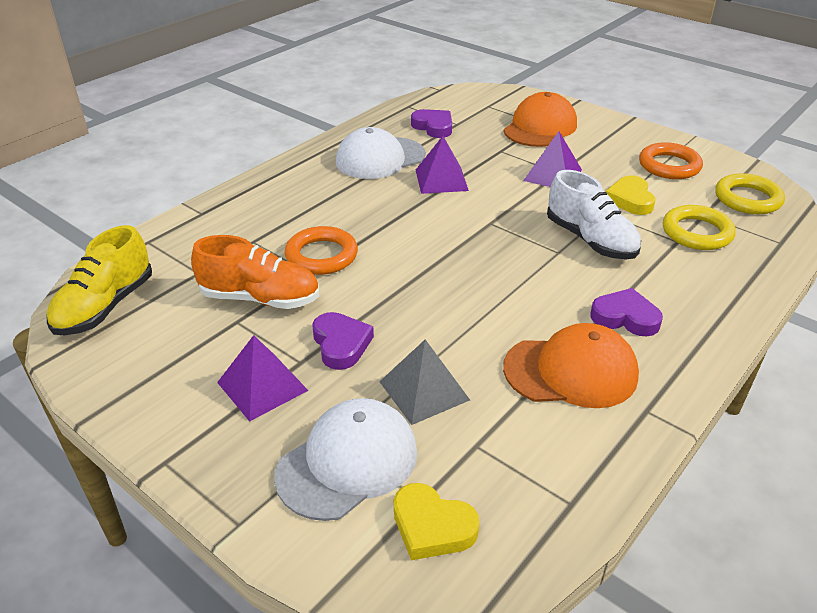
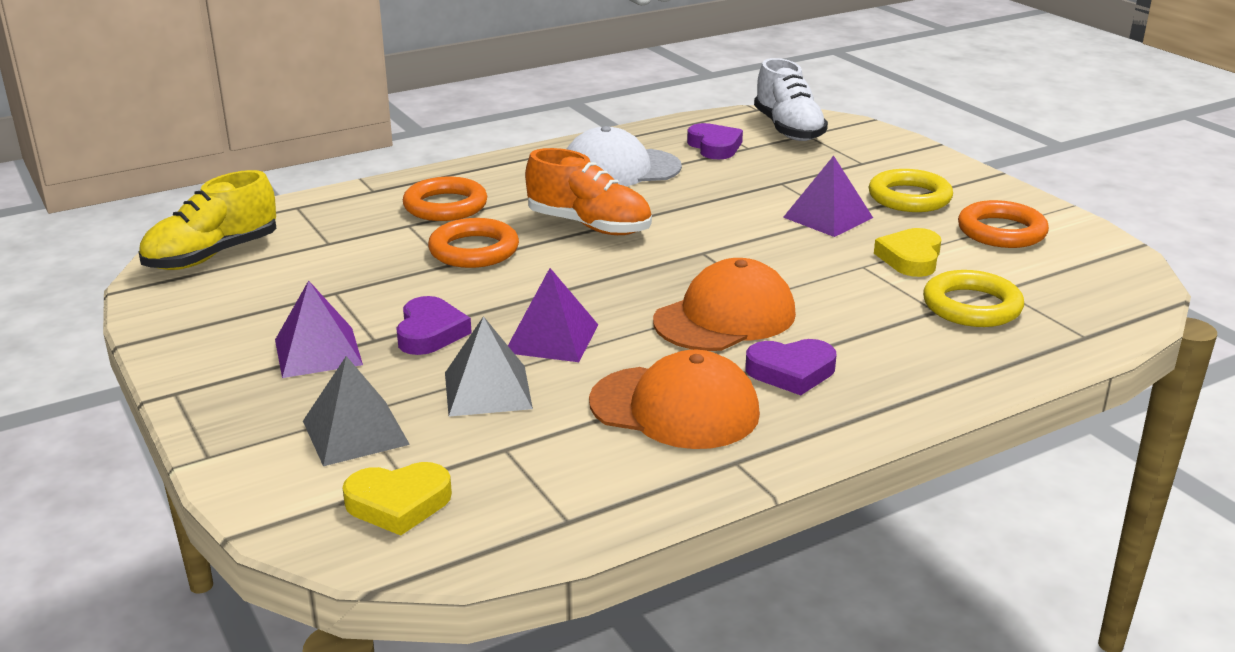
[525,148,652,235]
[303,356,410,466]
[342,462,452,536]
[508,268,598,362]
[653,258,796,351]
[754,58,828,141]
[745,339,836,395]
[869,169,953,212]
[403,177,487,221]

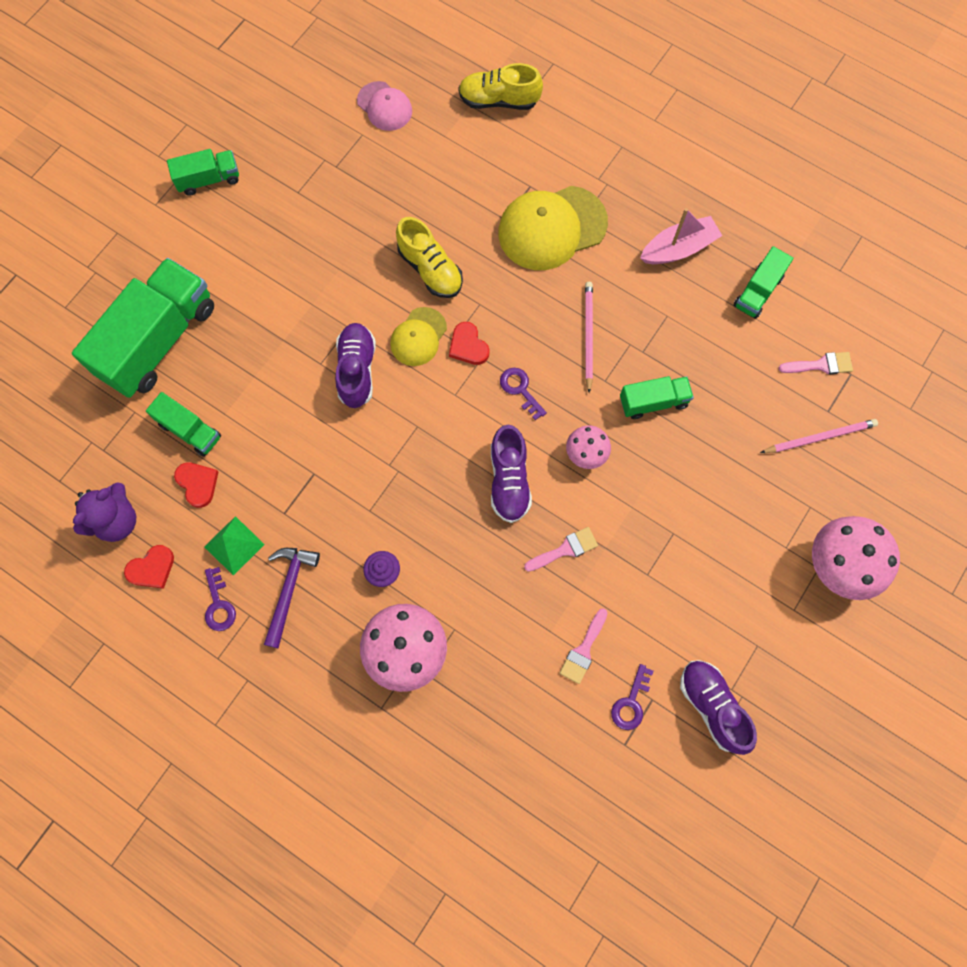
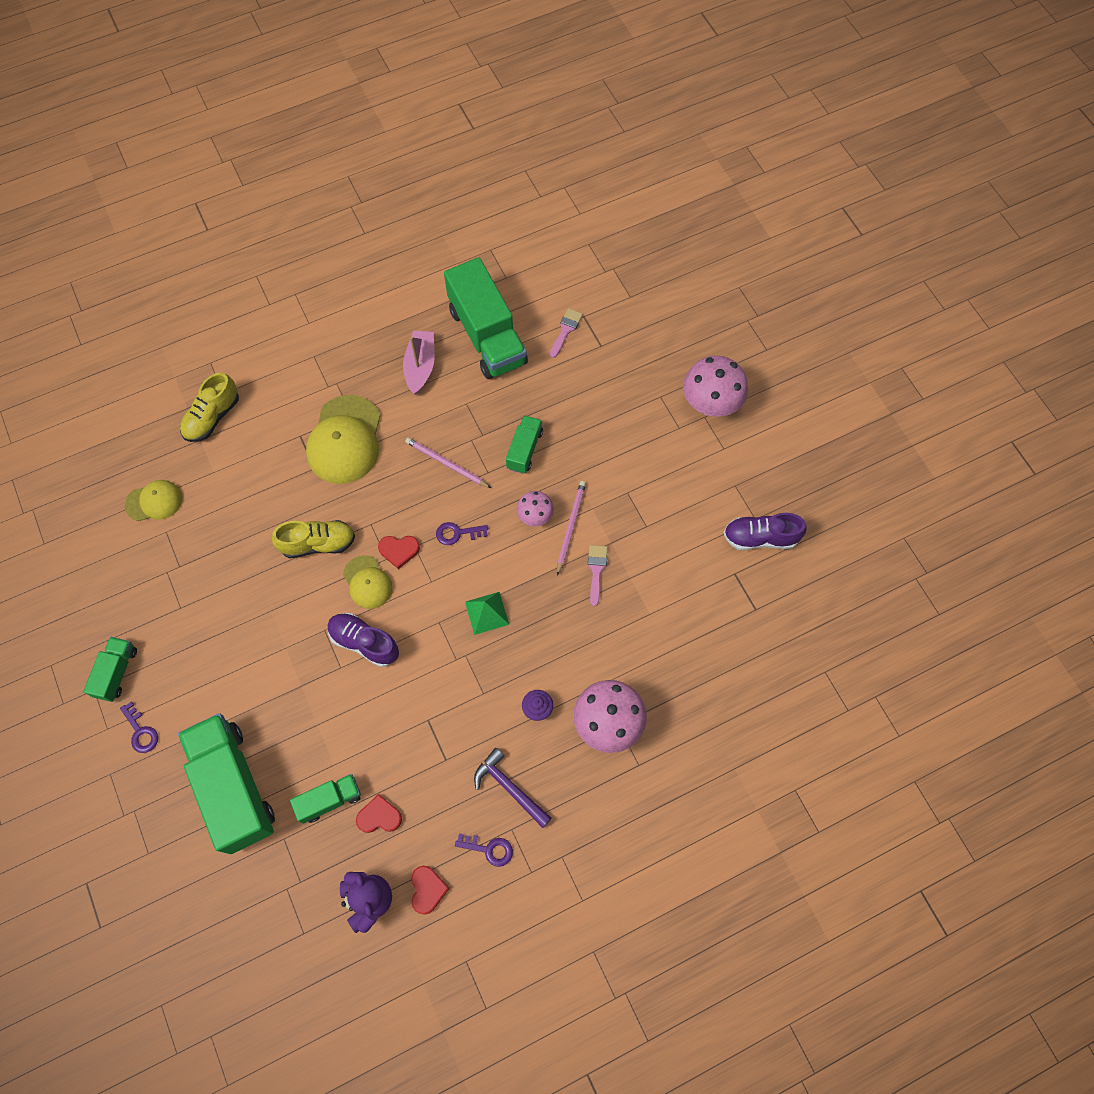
[465,592,509,635]
[125,480,182,521]
[491,425,532,523] (first image)
[560,608,607,684] (first image)
[120,702,158,753]
[444,257,528,379]
[557,481,586,576]

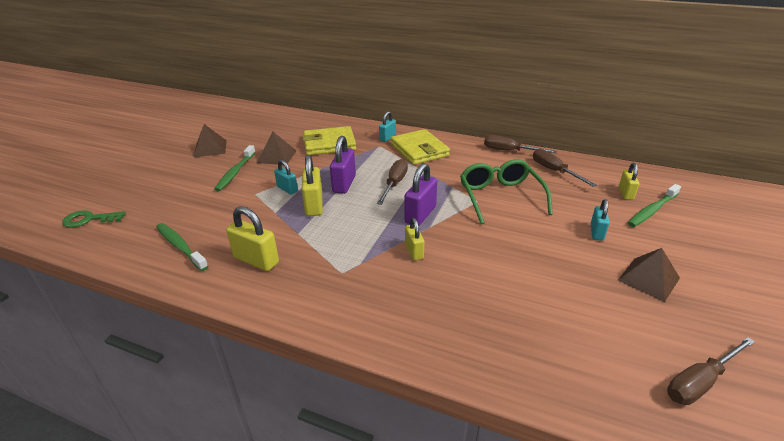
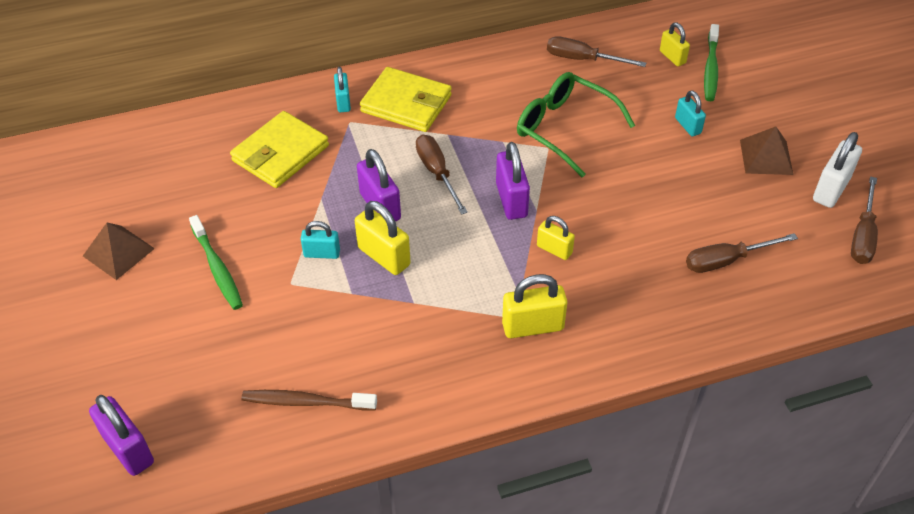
[89,395,154,476]
[241,390,377,411]
[502,274,567,338]
[257,131,297,165] (first image)
[686,233,798,273]
[813,132,862,208]

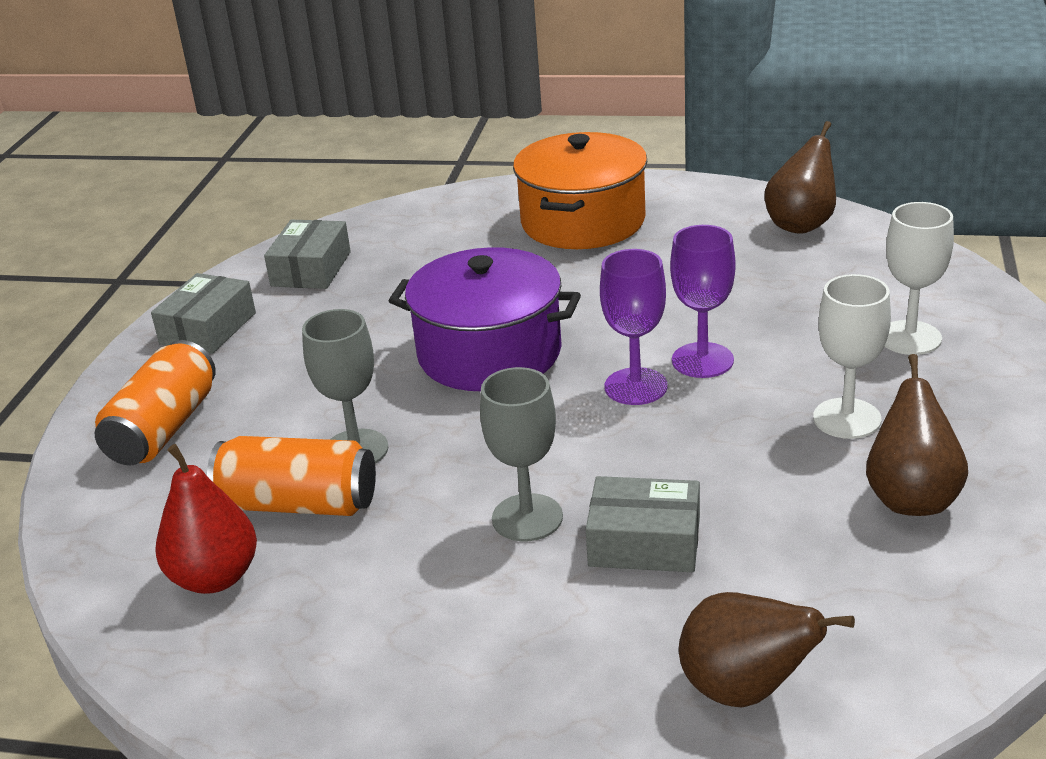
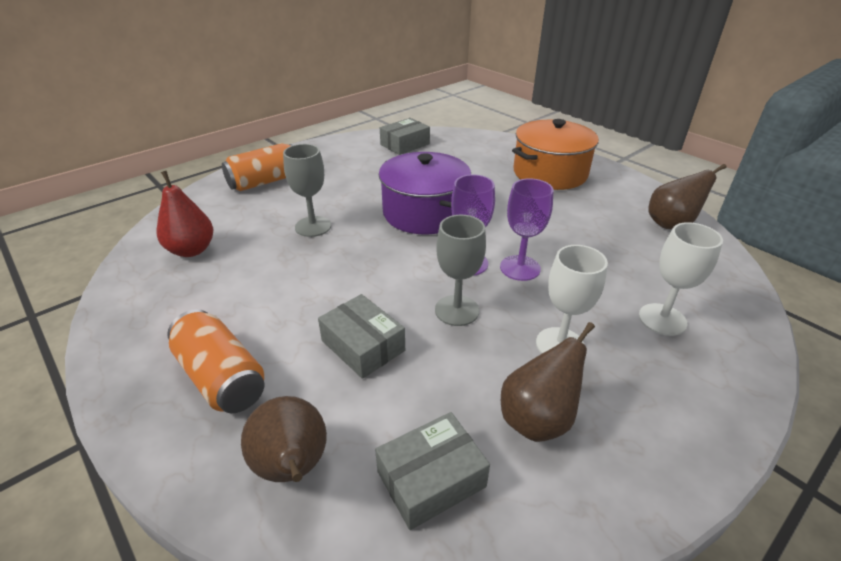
[375,412,490,530]
[167,309,265,413]
[435,215,486,326]

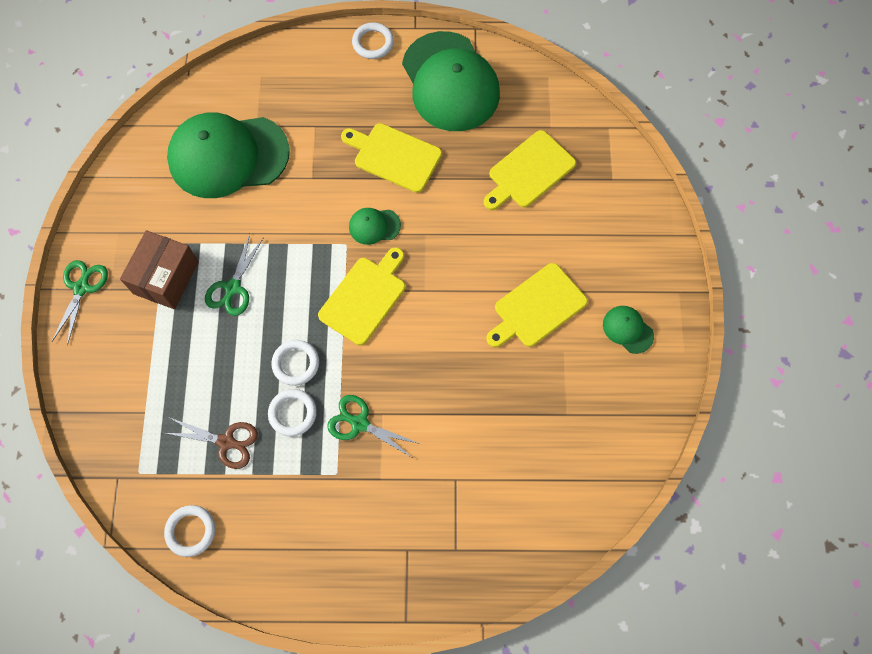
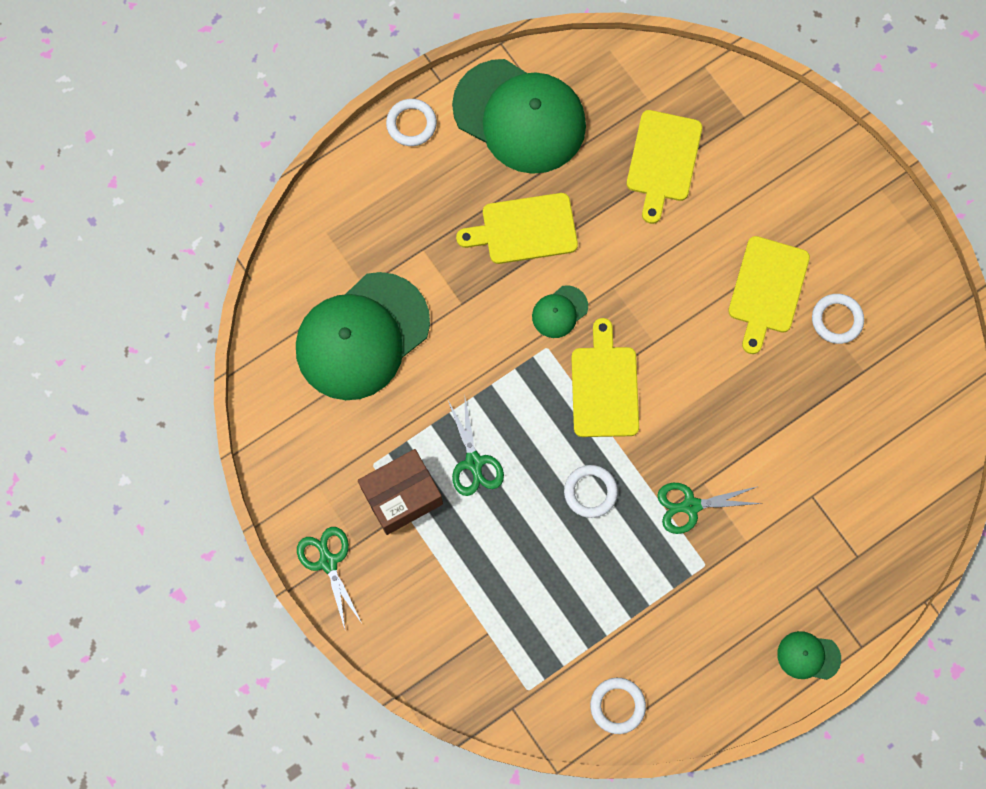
[358,449,443,535]
[165,418,258,469] (first image)
[812,294,864,344]
[777,631,841,680]

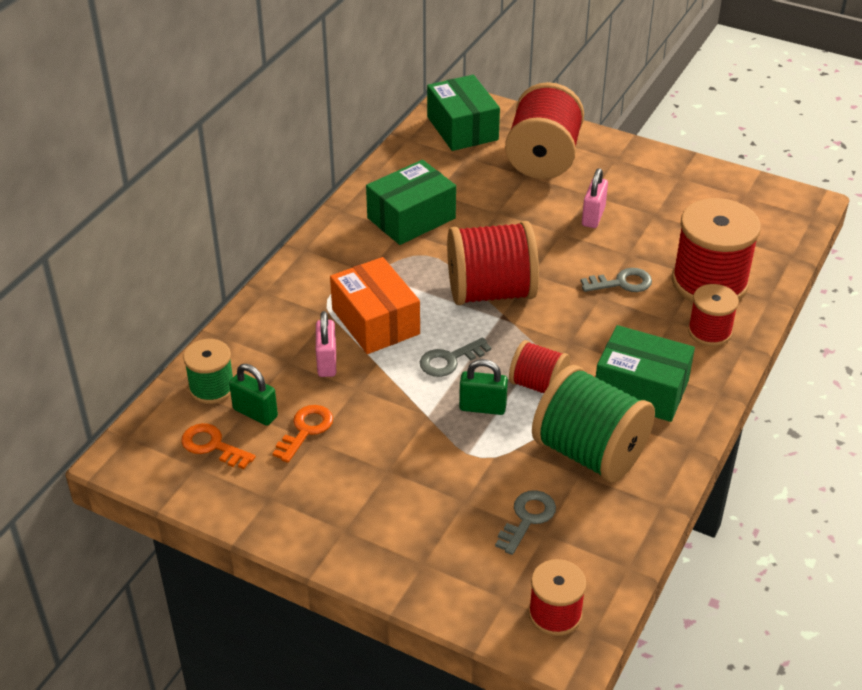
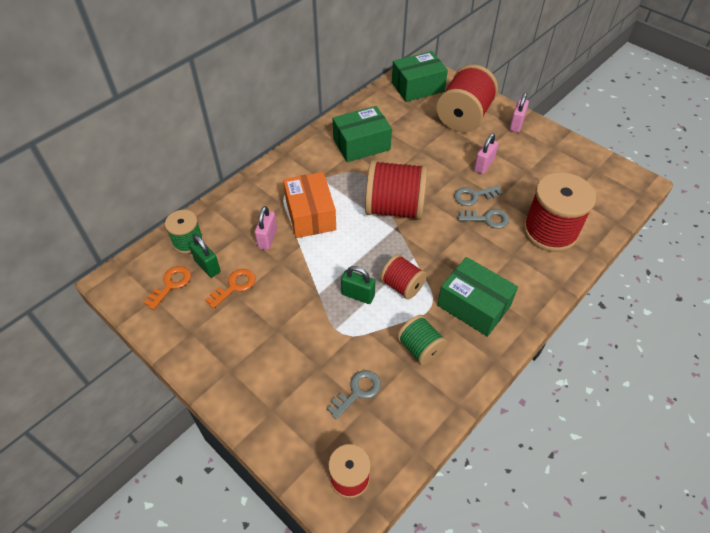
[144,266,191,310]
[454,186,502,206]
[392,51,448,102]
[397,315,447,365]
[688,284,739,346] (first image)
[509,93,529,133]

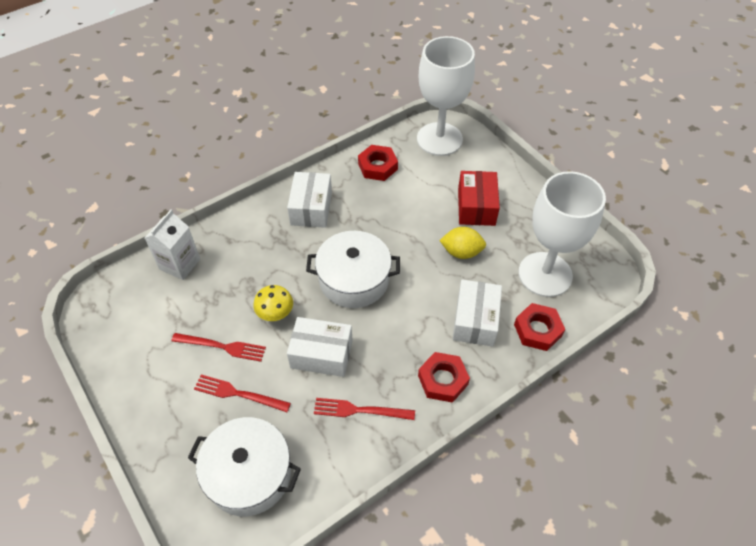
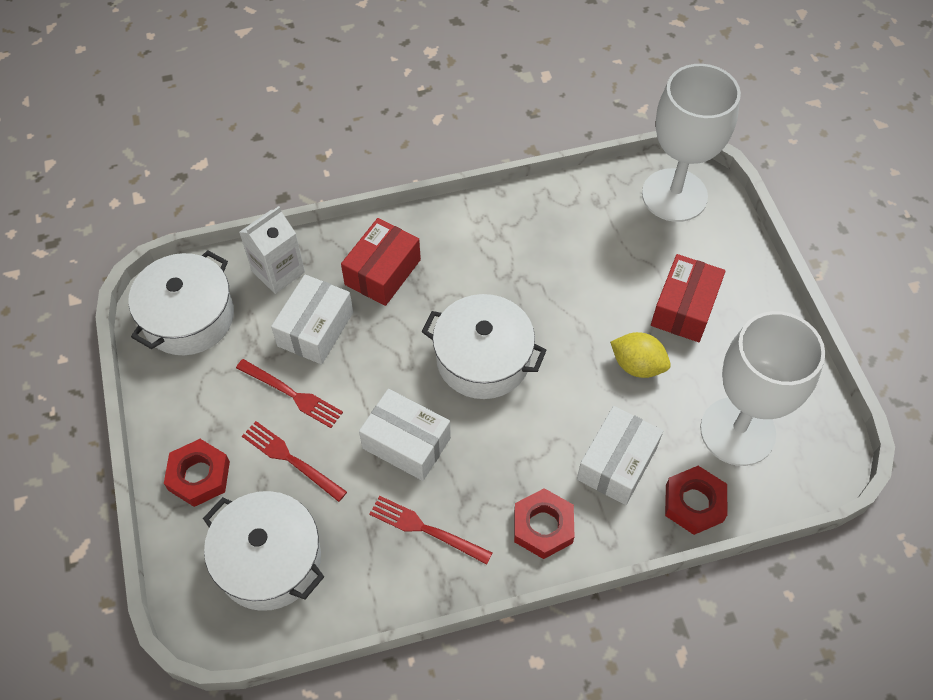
[253,285,293,321] (first image)
[271,274,353,364]
[164,439,230,507]
[129,250,234,355]
[341,218,421,306]

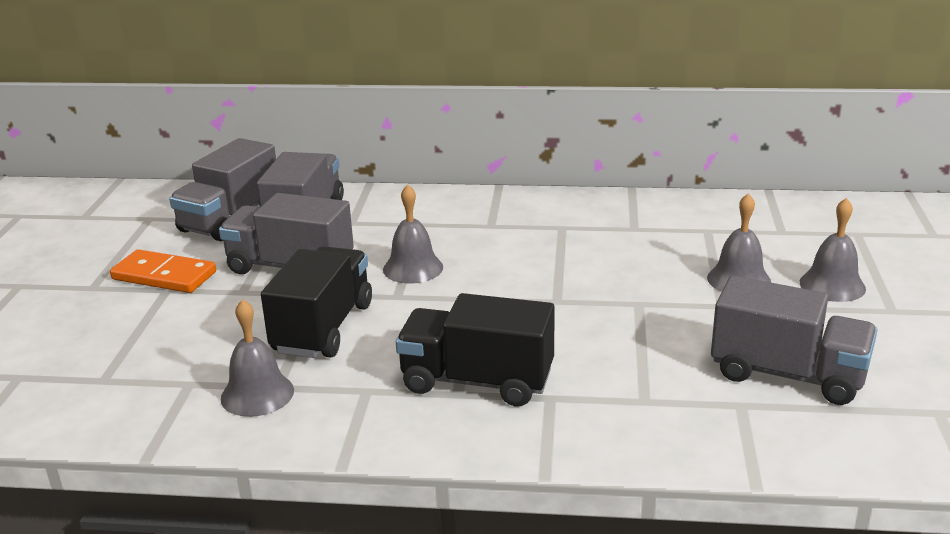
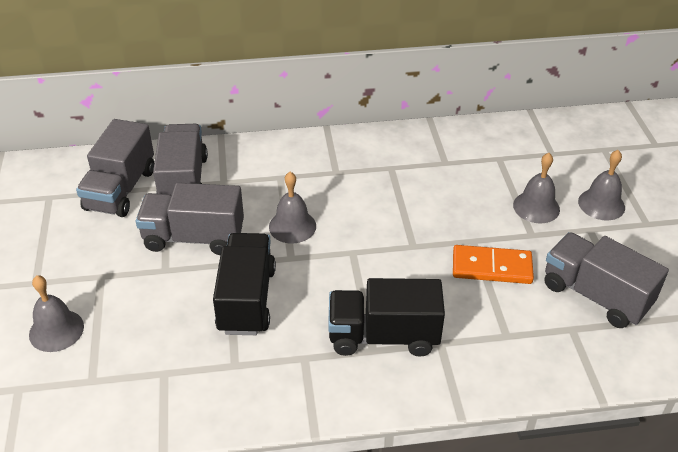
[453,245,534,284]
[29,275,84,352]
[545,232,669,328]

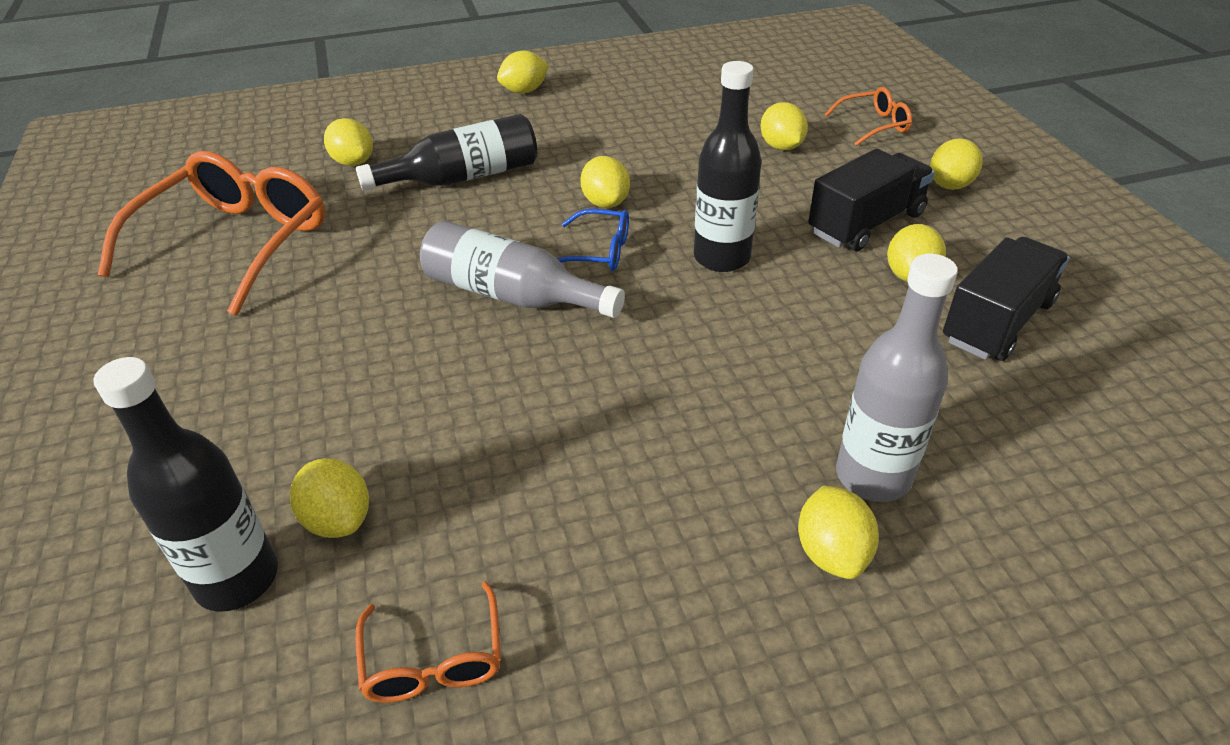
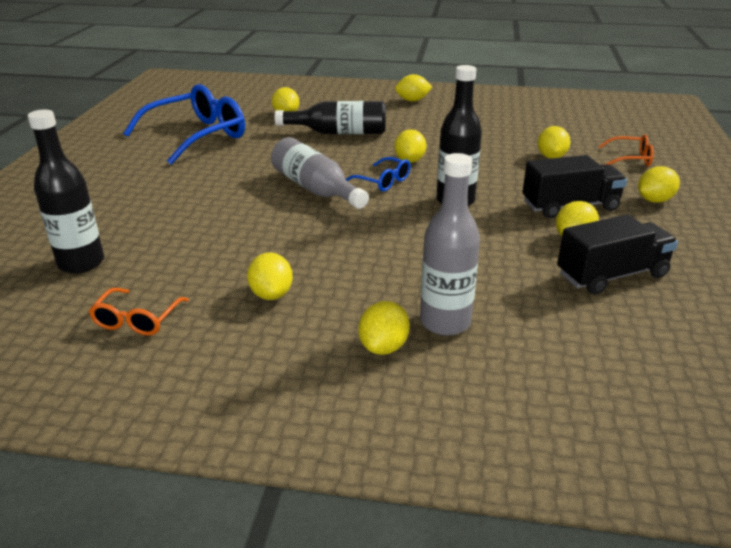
[123,84,245,165]
[247,252,293,300]

